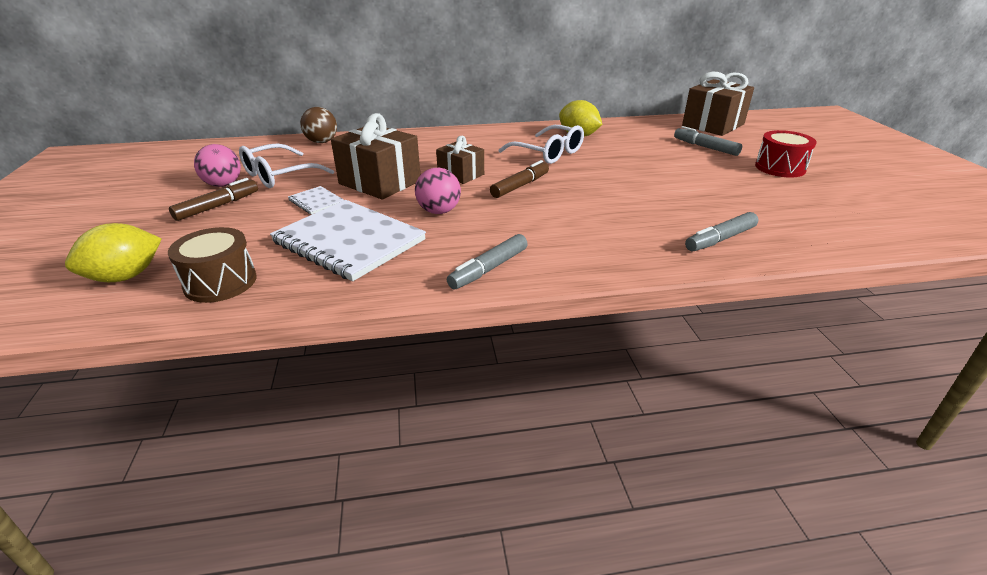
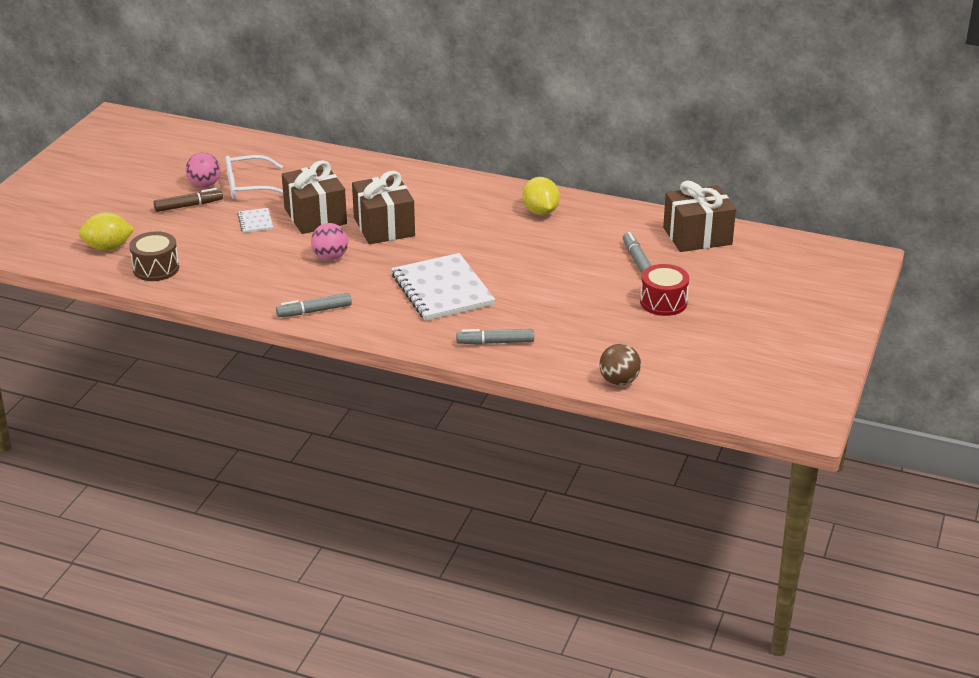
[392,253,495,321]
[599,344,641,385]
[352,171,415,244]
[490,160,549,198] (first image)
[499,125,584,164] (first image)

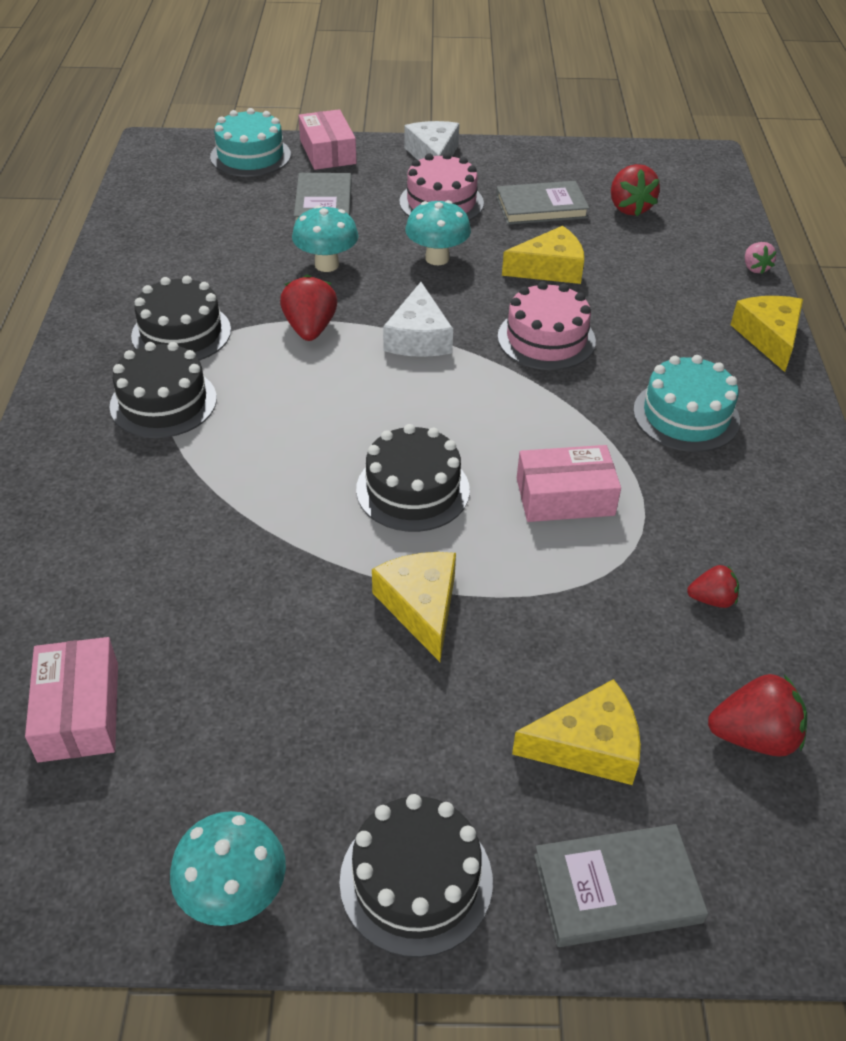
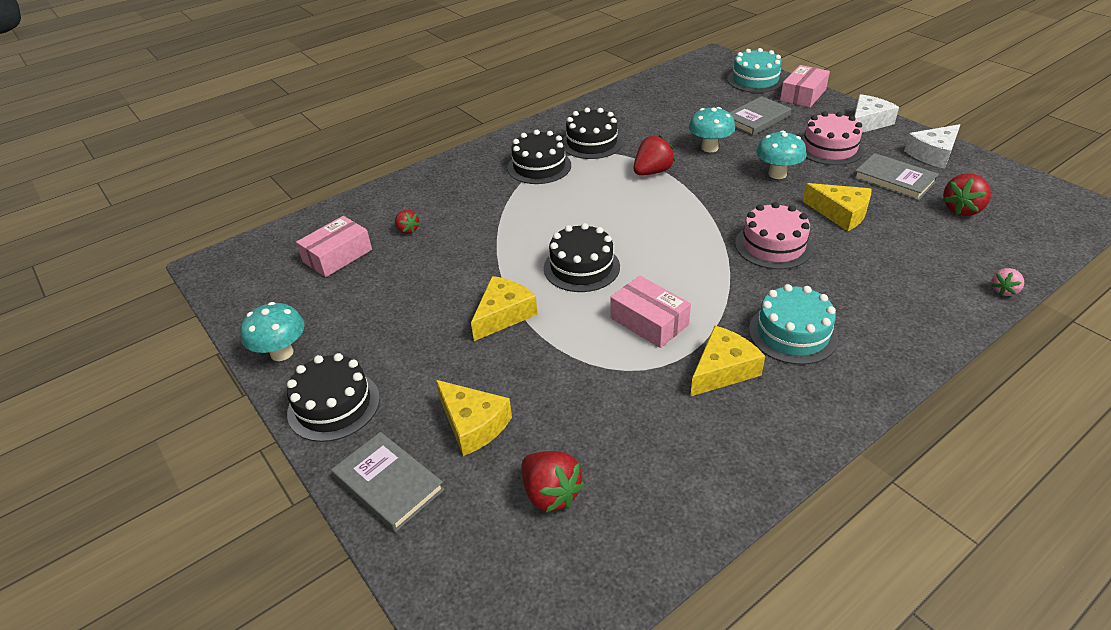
[904,124,960,169]
[395,210,420,234]
[690,326,765,397]

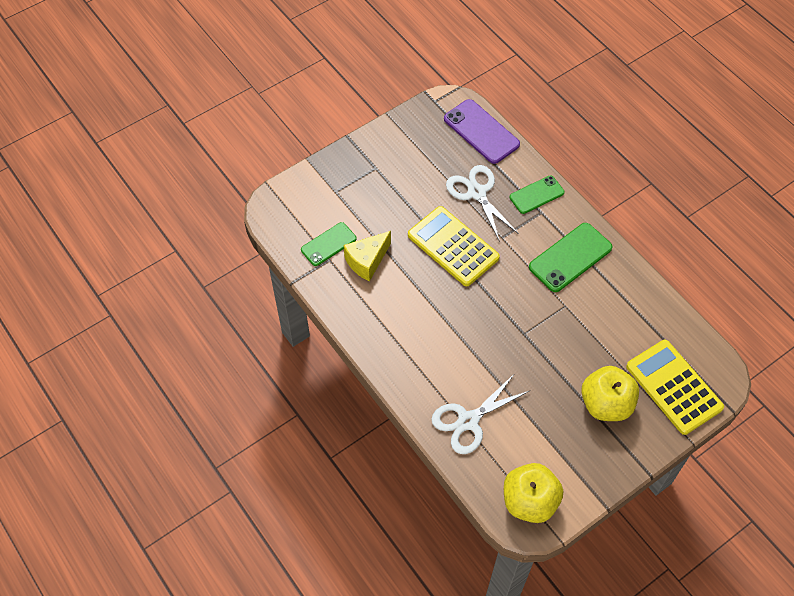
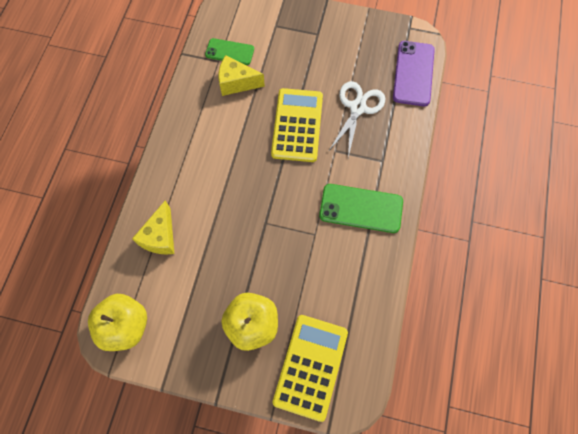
[132,200,174,254]
[510,176,564,214] (first image)

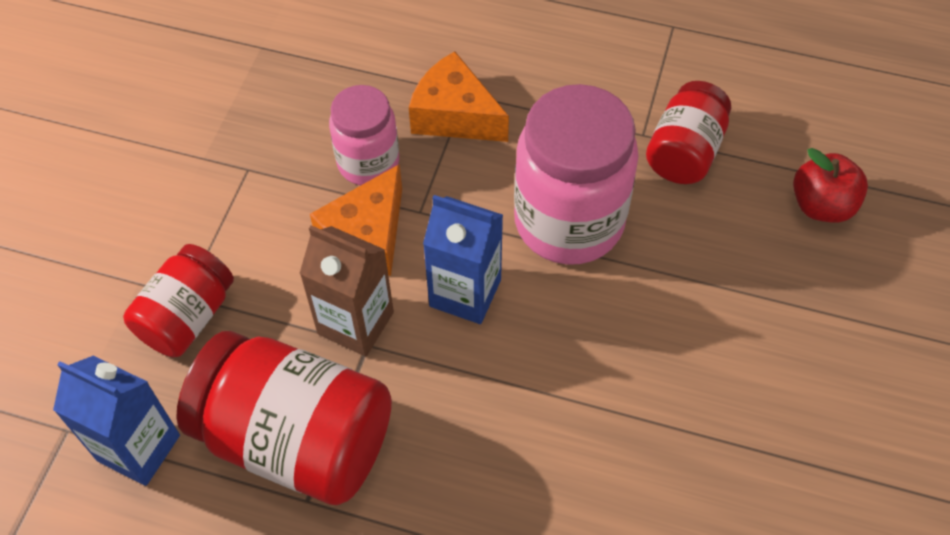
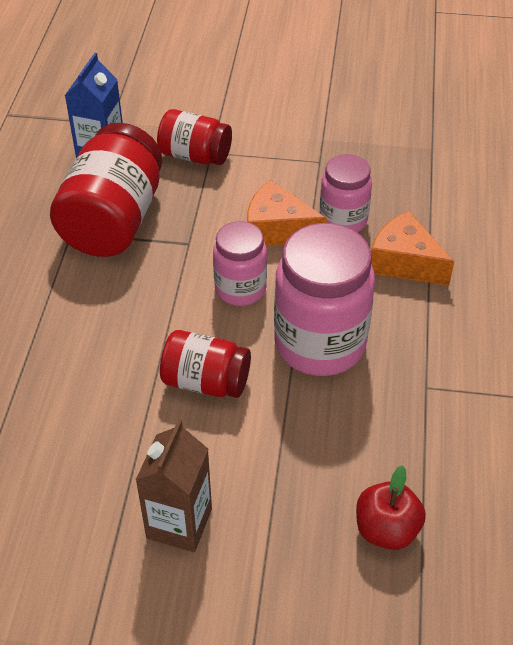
[136,420,212,552]
[371,211,454,286]
[213,221,267,306]
[160,330,251,398]

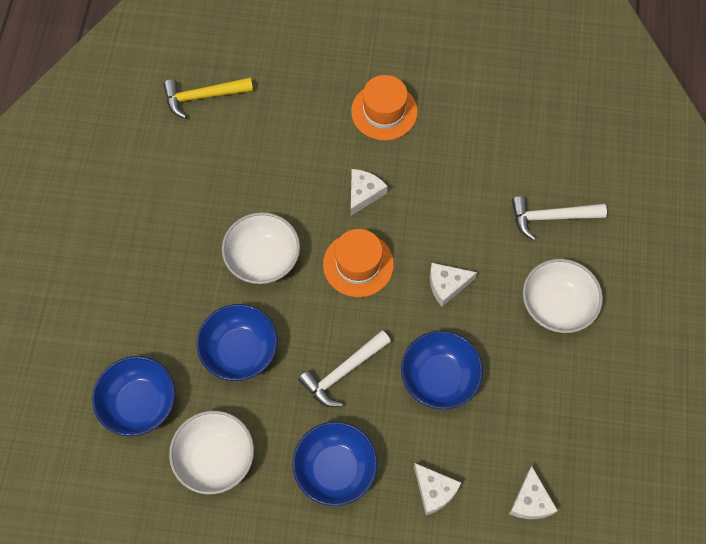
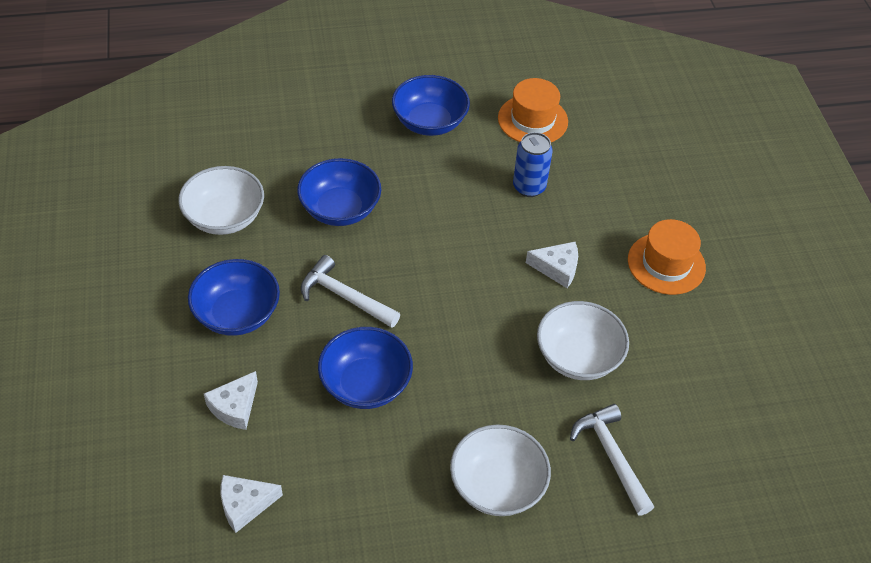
[392,75,470,136]
[163,77,253,119] (first image)
[537,301,629,380]
[498,78,568,142]
[430,263,477,306] (first image)
[513,132,553,197]

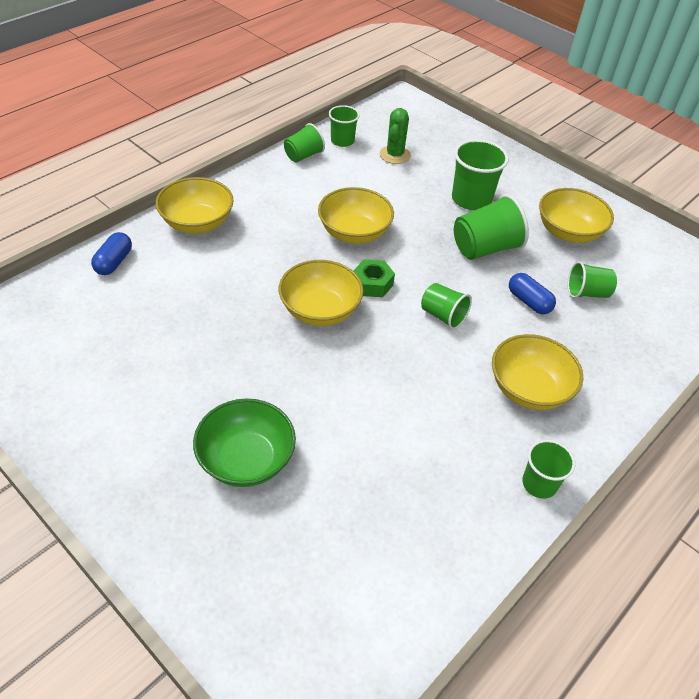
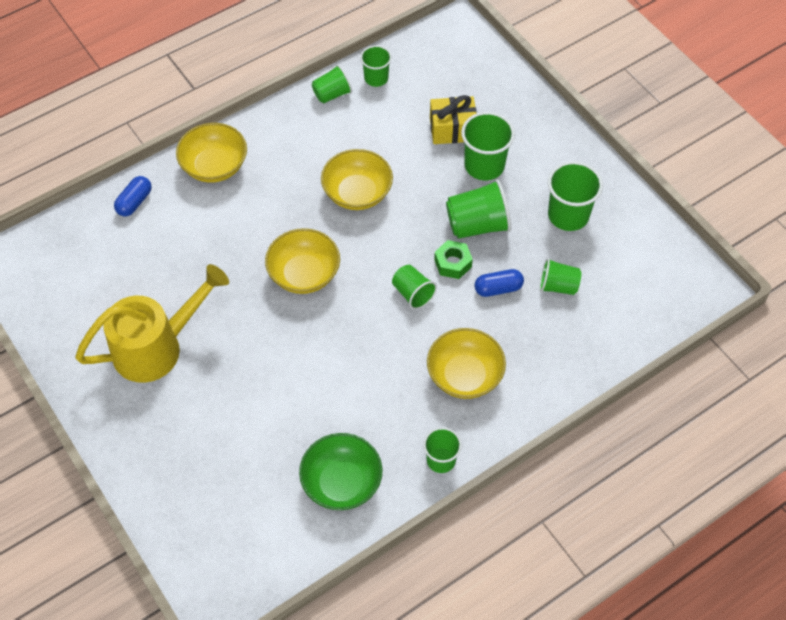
[299,433,382,510]
[434,240,473,279]
[379,108,411,164] (first image)
[474,269,524,297]
[548,161,603,231]
[75,264,229,383]
[430,95,477,144]

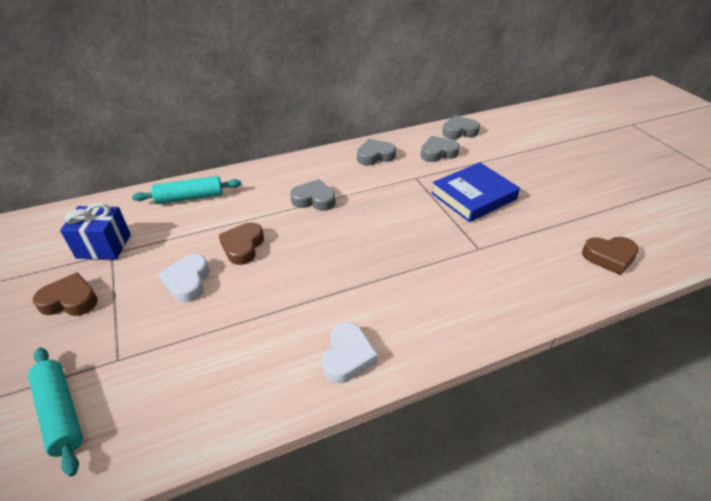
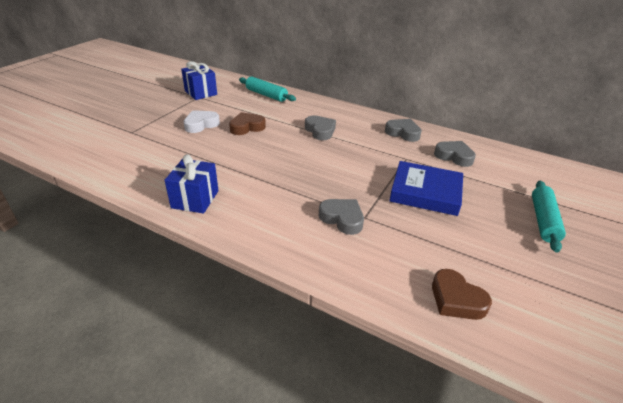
[532,181,566,253]
[33,272,98,316] (first image)
[165,154,219,214]
[319,199,364,235]

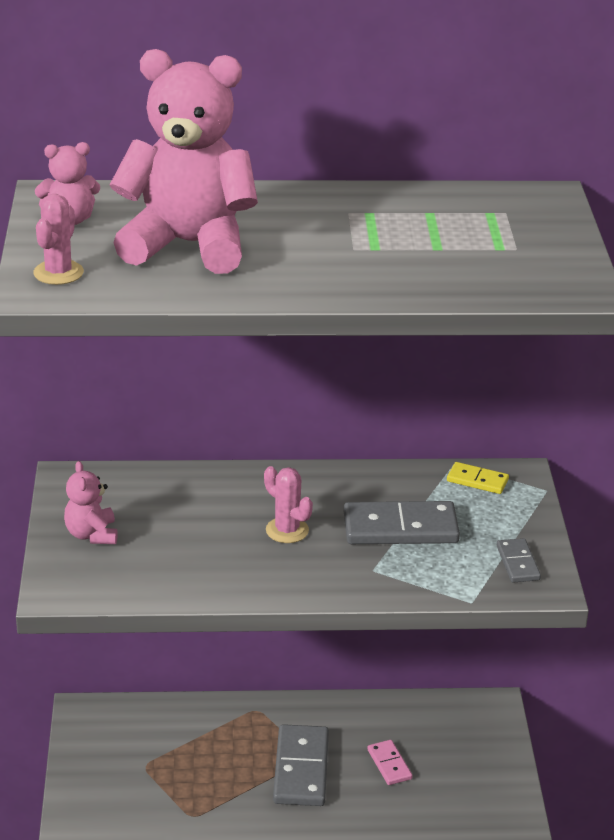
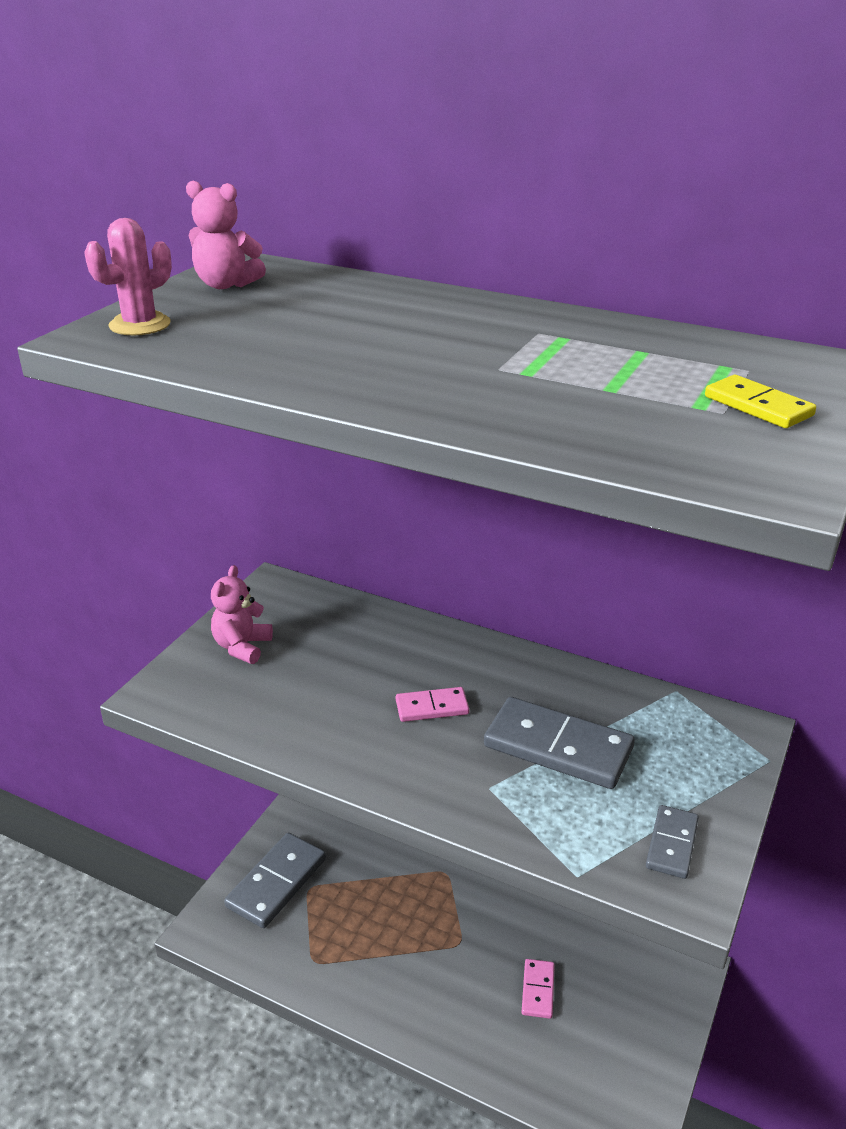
[110,49,258,274] (first image)
[396,687,469,722]
[224,833,326,928]
[705,375,816,428]

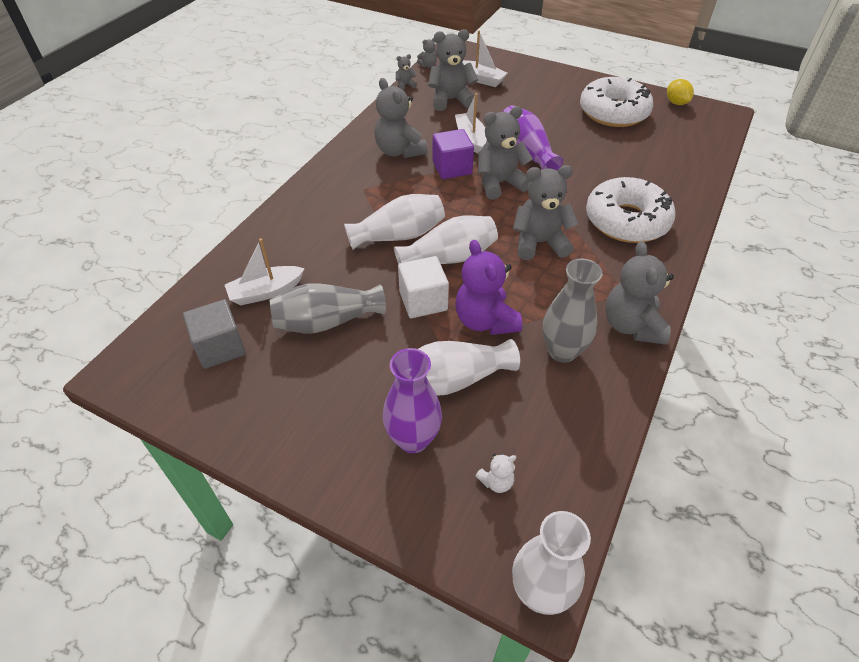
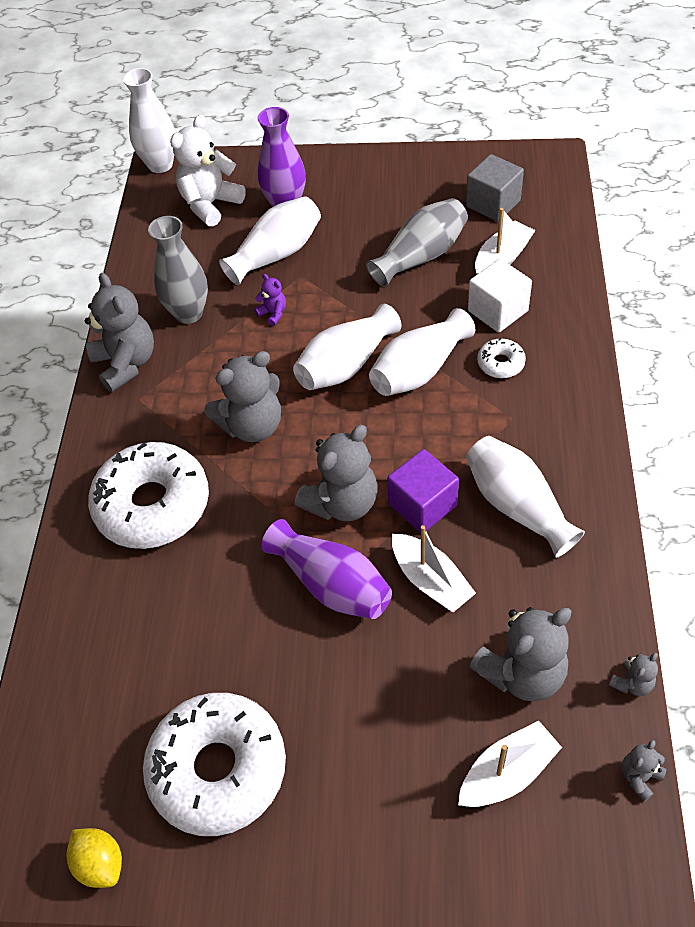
[466,436,585,558]
[468,259,532,333]
[254,274,286,326]
[458,721,562,807]
[170,115,246,227]
[477,338,526,378]

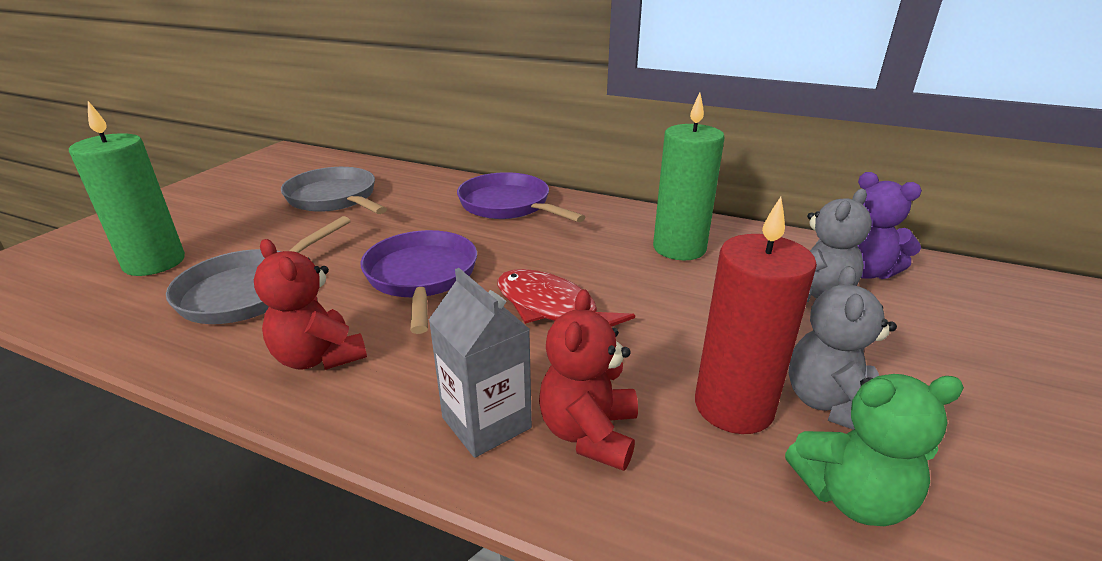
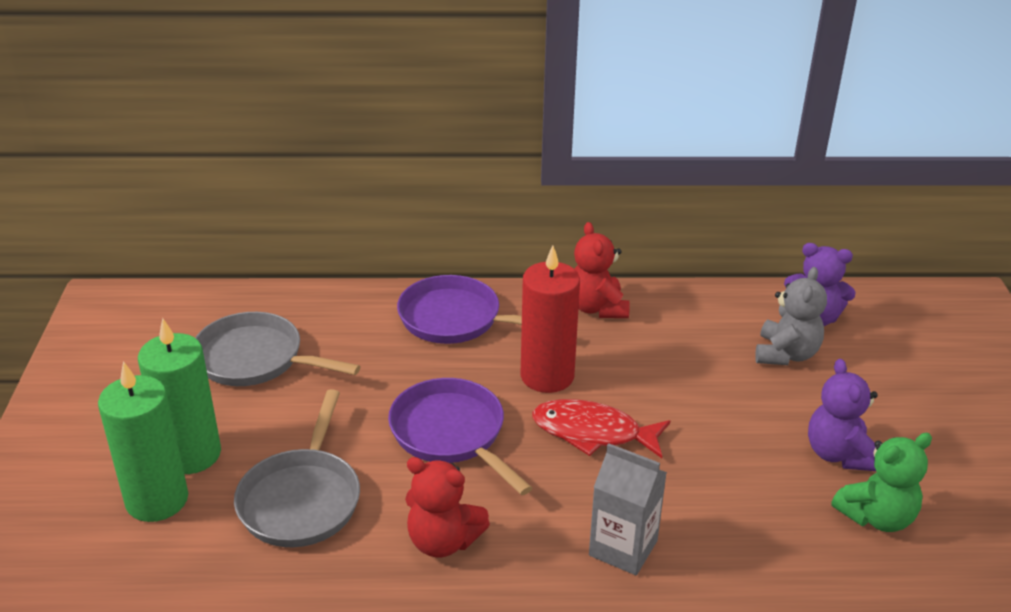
[574,222,630,318]
[138,318,221,474]
[520,245,580,393]
[808,359,878,471]

